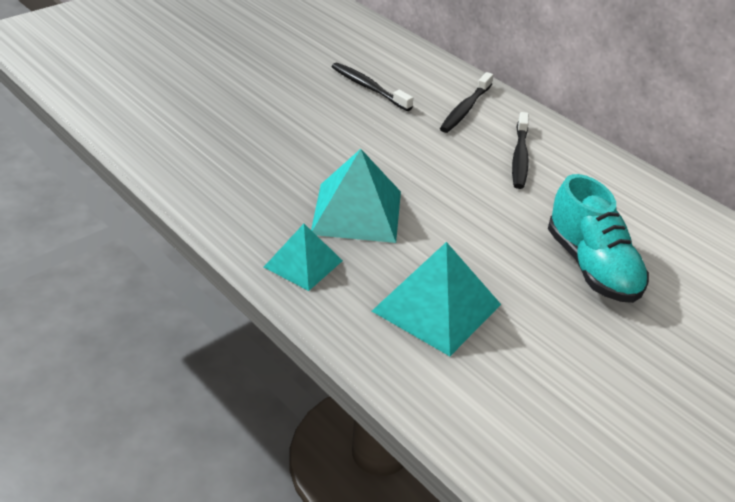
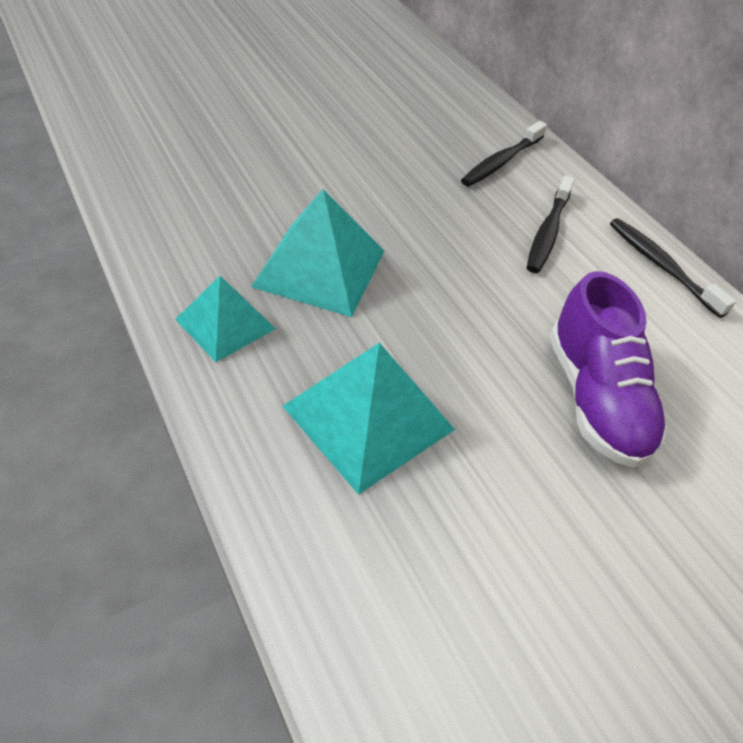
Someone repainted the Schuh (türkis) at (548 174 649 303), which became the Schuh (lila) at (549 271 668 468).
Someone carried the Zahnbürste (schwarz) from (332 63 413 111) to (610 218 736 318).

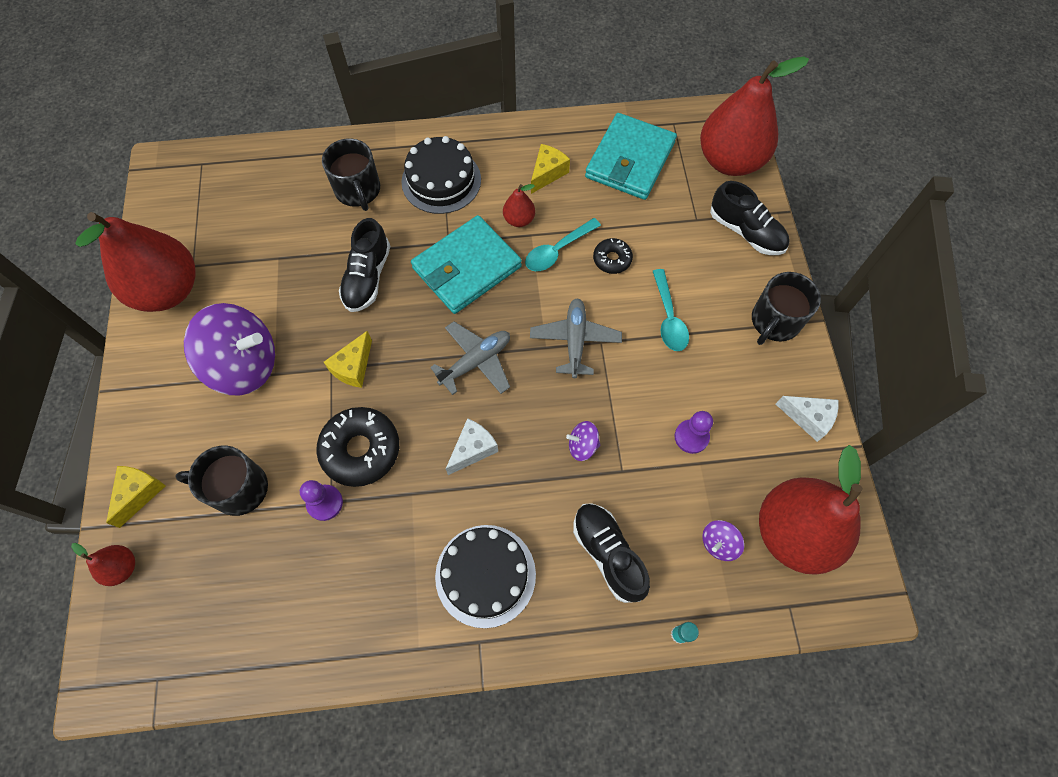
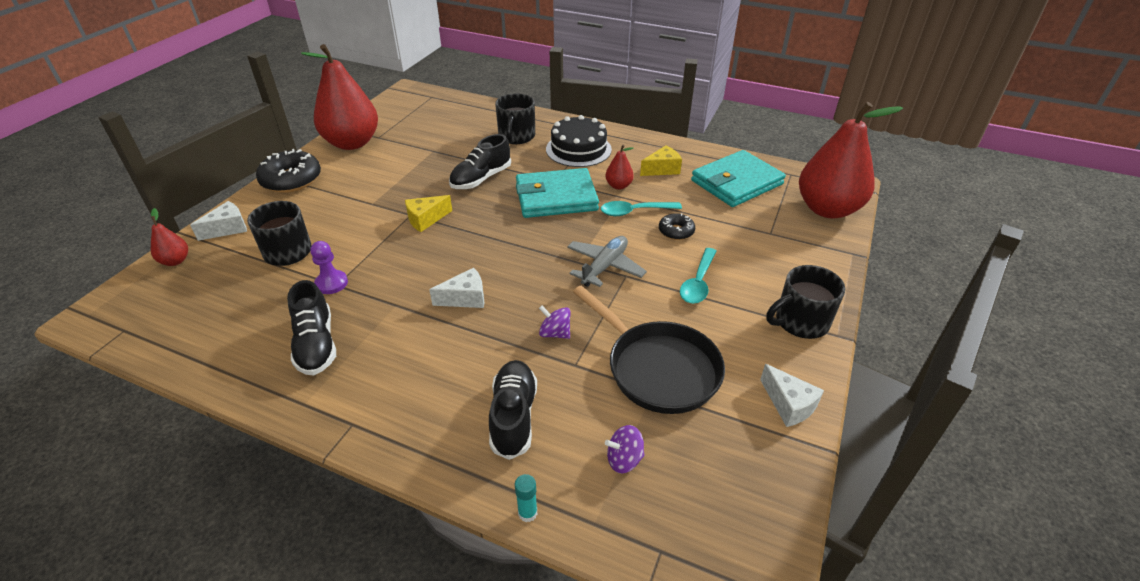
Someone repainted the Käse (gelb) at (106 466 165 528), which became the Käse (weiß) at (190 201 247 241).
Someone carried the Donut (schwarz) from (316 407 399 487) to (256 149 321 193).
Someone carried the Schuh (schwarz) from (710 181 790 255) to (287 280 336 375).
Someone swapped the Bauer (lila) at (675 411 713 454) for the Pfanne (schwarz) at (573 285 725 414).
Someone took away the Kreisel (lila) at (184 303 275 395).
Someone took away the Flugzeug (grau) at (430 321 510 395).
Someone took away the Kuchen (schwarz) at (435 525 536 628).
Someone took away the Birne (rot) at (759 445 863 575).

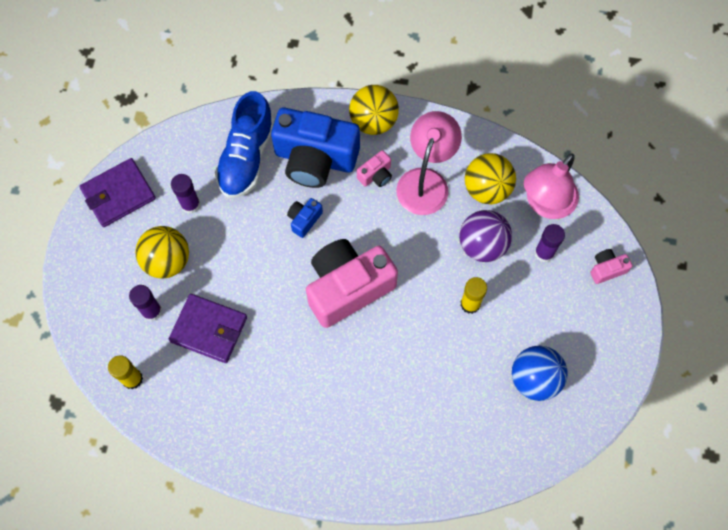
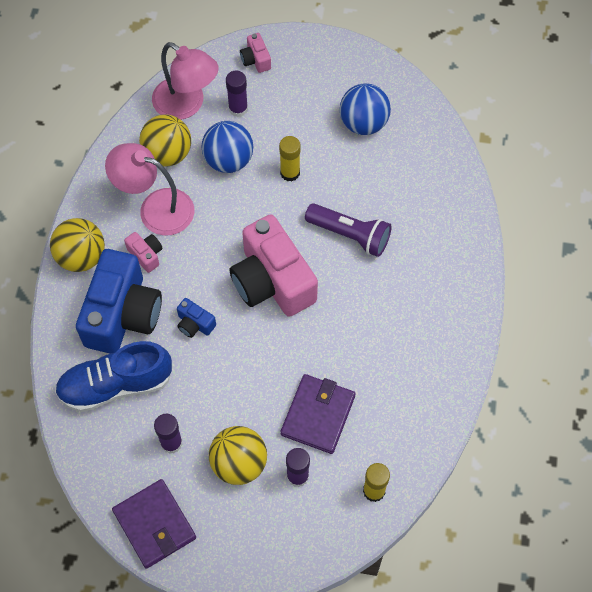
Someone rotated the Schuh (blau) at (215 91 275 198) by 150 degrees clockwise.
Someone repainted the Ball (lila) at (459 210 512 262), which became the Ball (blau) at (201 121 253 173).
Someone put down the Taschenlampe (lila) at (305 203 392 257).

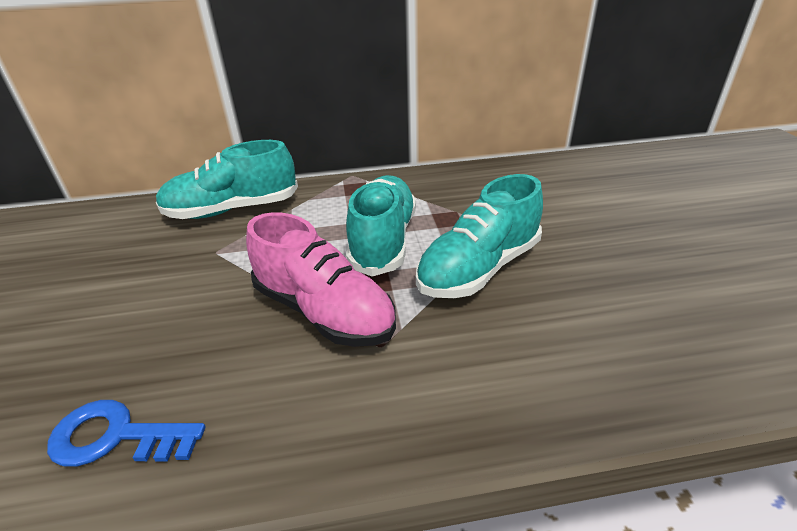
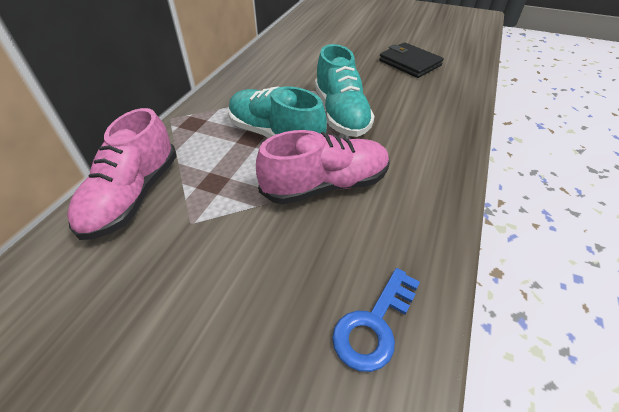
Someone repainted the Schuh (türkis) at (156 140 298 219), which became the Schuh (rosa) at (67 108 177 240).
Someone put down the Geldbörse (schwarz) at (379 42 444 78).

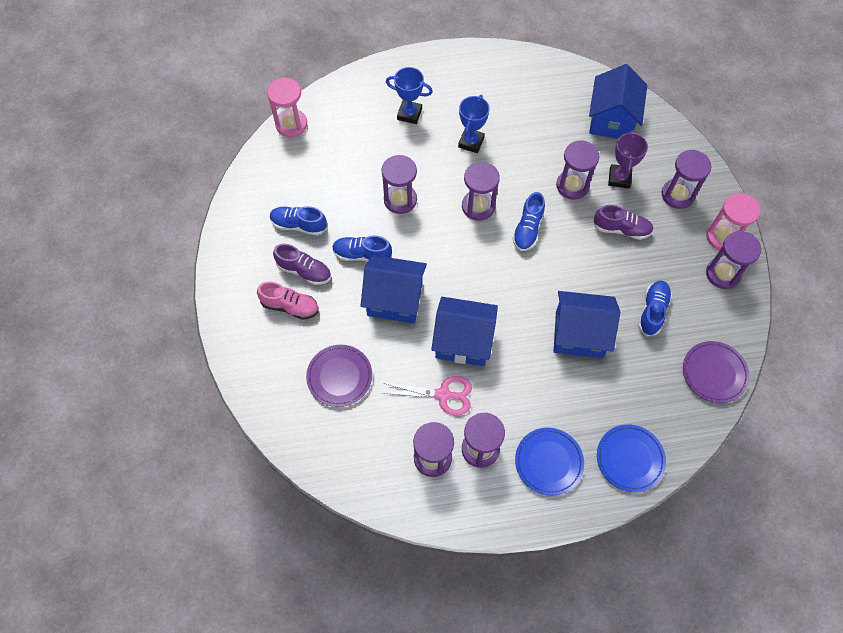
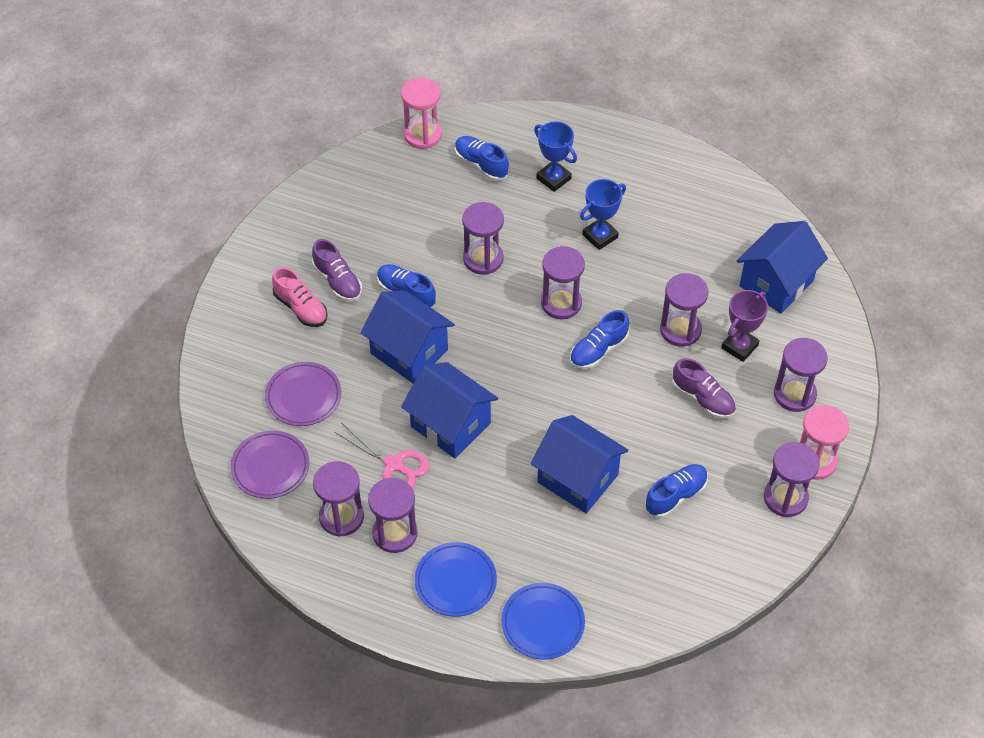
Someone carried the Teller (lila) from (683 341 750 403) to (231 430 310 499).
Someone carried the Schuh (blau) from (270 206 327 236) to (455 136 509 181).

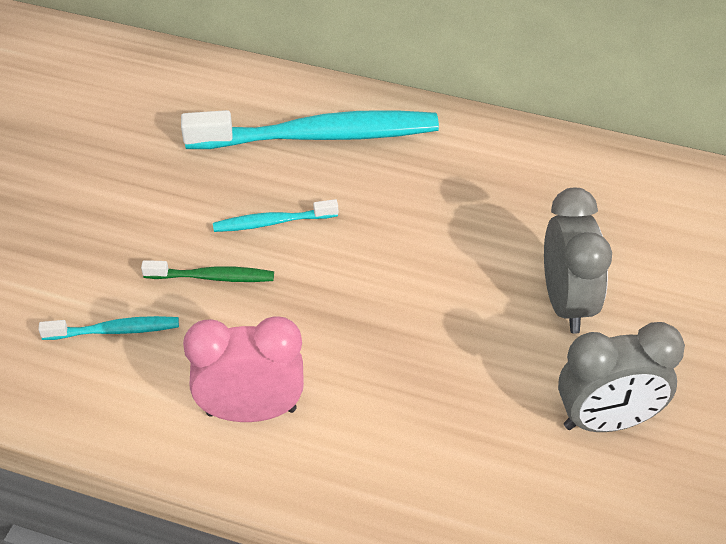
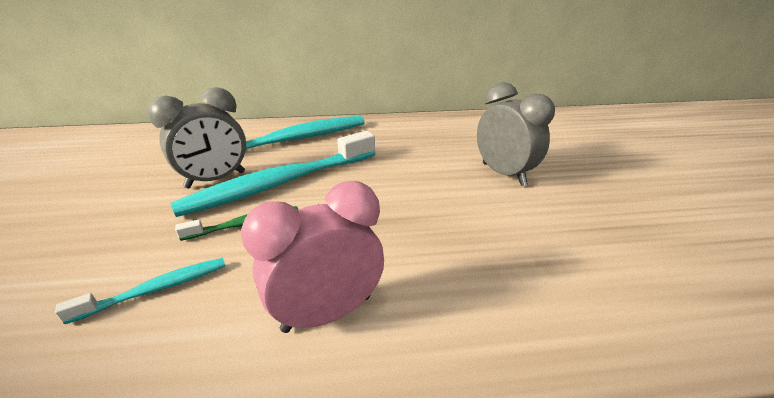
Someone carried the Wecker (grau) from (558 322 685 432) to (148 87 246 188).
Someone scaled the Zahnbürste (türkis) at (213 199 338 232) by 2.16.

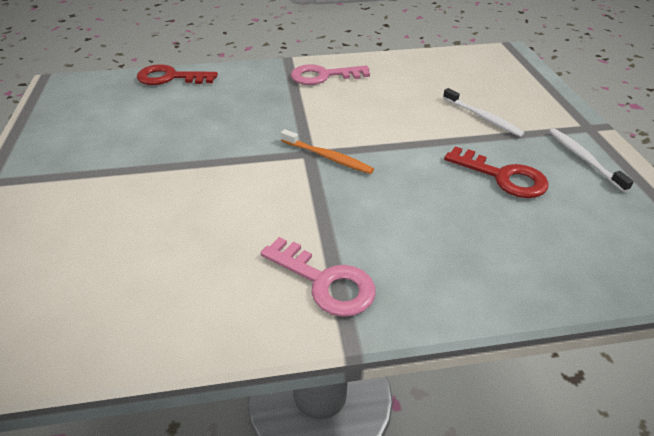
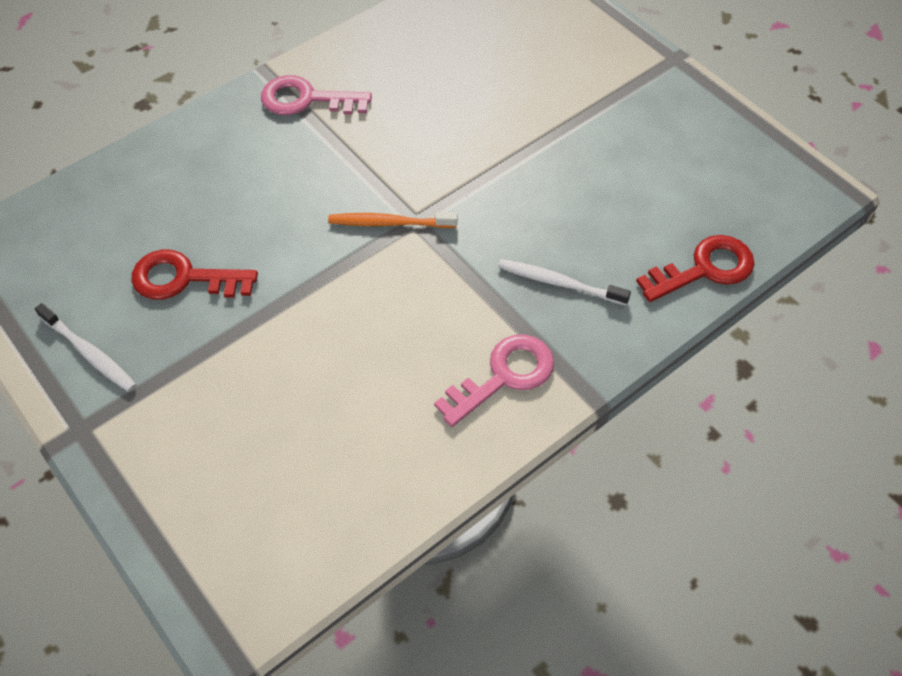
Someone carried the Zahnbürste (weiß) from (443 88 525 137) to (498 259 631 305).

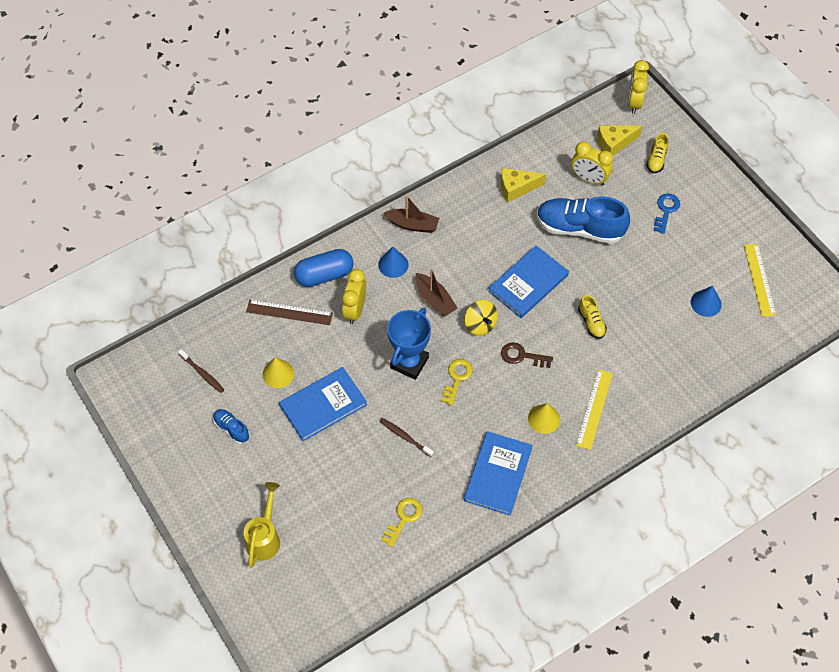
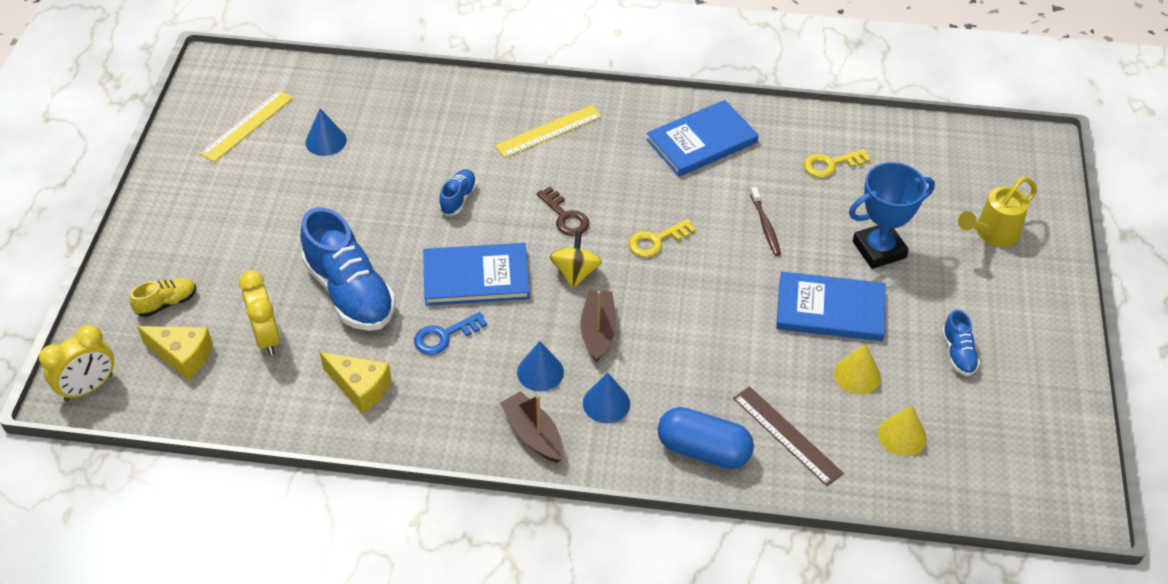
Someone carried the Schlüssel (blau) from (653 193 680 234) to (414 312 487 355).
Someone repainted the Schuh (gelb) at (578 295 607 339), which became the Schuh (blau) at (439 169 477 216).
Someone put down the Kegel (blau) at (517 341 564 391).
Someone carried the Pokal (blau) from (387 308 431 380) to (849 162 935 269).
Someone carried the Kegel (gelb) from (528 403 560 434) to (878 406 927 456).
Someone took away the Zahnbürste (braun) at (178 349 224 393).
Someone took away the Wecker (gelb) at (342 269 366 324).

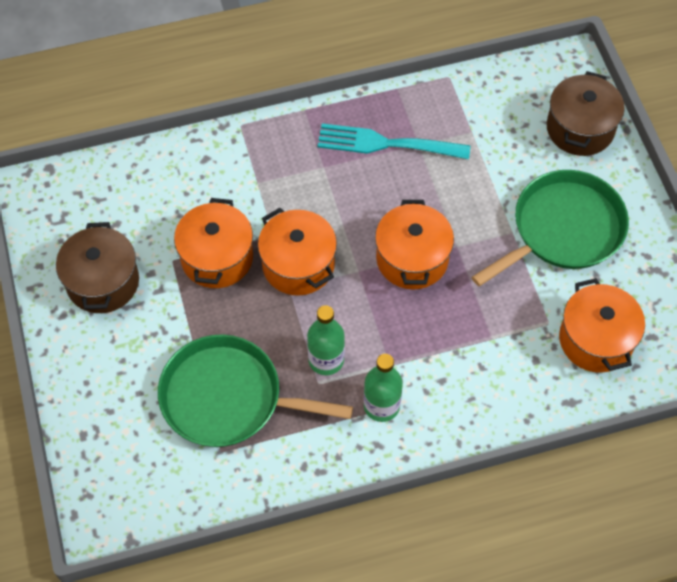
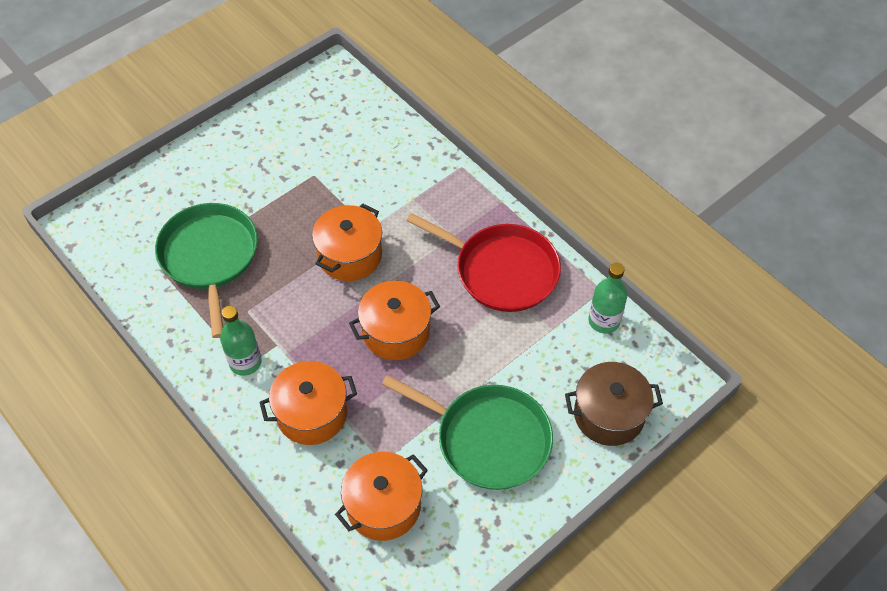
Someone carried the Kochtopf (orange) from (174 198 253 288) to (259 361 357 445).
Someone swapped the Gabel (türkis) at (318 123 470 159) for the Pfanne (rot) at (406 213 561 312).
Someone carried the Flasche (grün) from (307 305 345 375) to (589 263 627 334).
Someone took away the Kochtopf (braun) at (56 222 139 313).

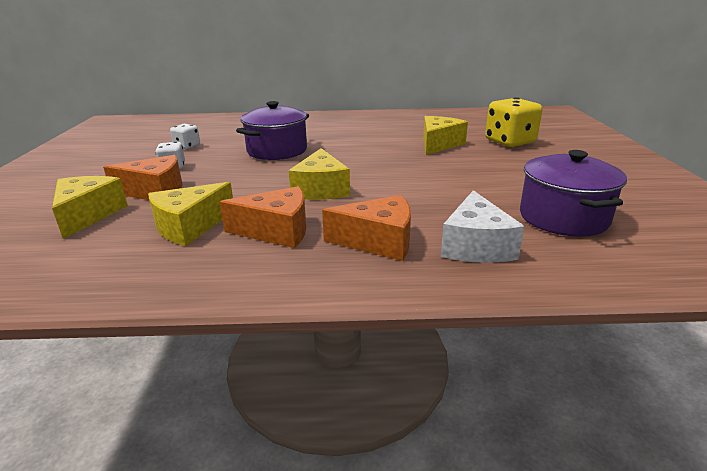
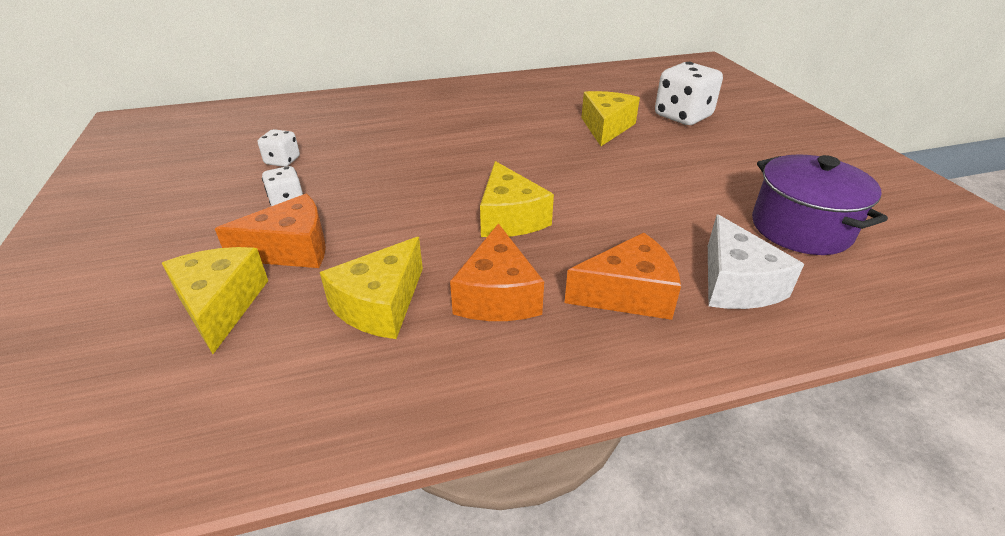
Someone rotated the Käse (orange) at (220 186 306 248) by 105 degrees clockwise.
Someone repainted the Spielwürfel (gelb) at (485 97 542 147), which became the Spielwürfel (weiß) at (655 62 723 125).
Someone took away the Kochtopf (lila) at (236 101 309 160).

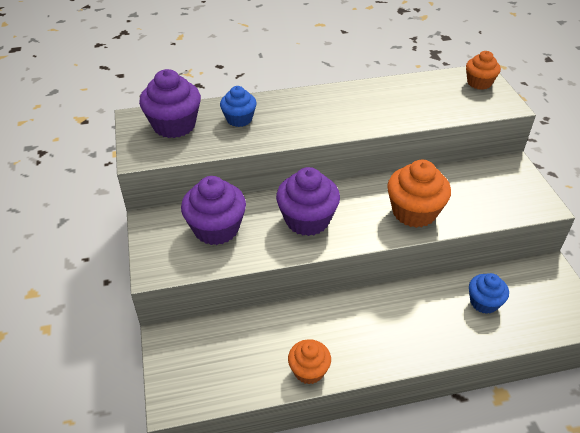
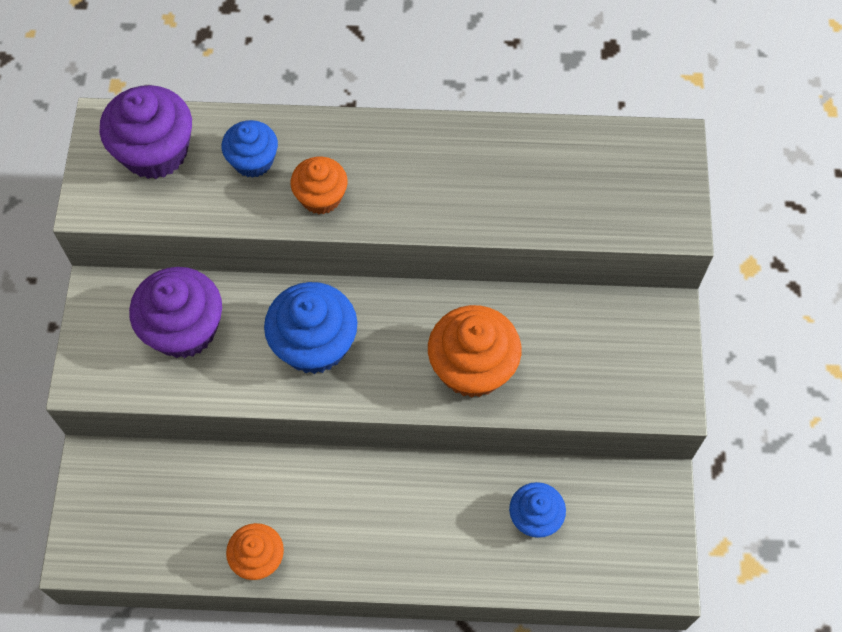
Someone repainted the Muffin (lila) at (276 167 340 236), which became the Muffin (blau) at (264 282 357 374).
Someone carried the Muffin (orange) from (466 51 501 90) to (290 157 348 214).

